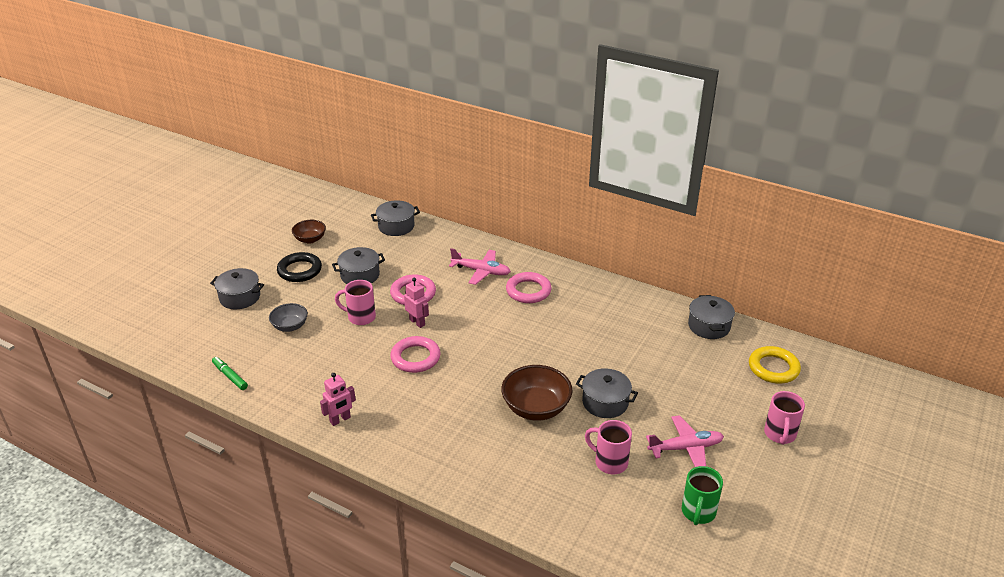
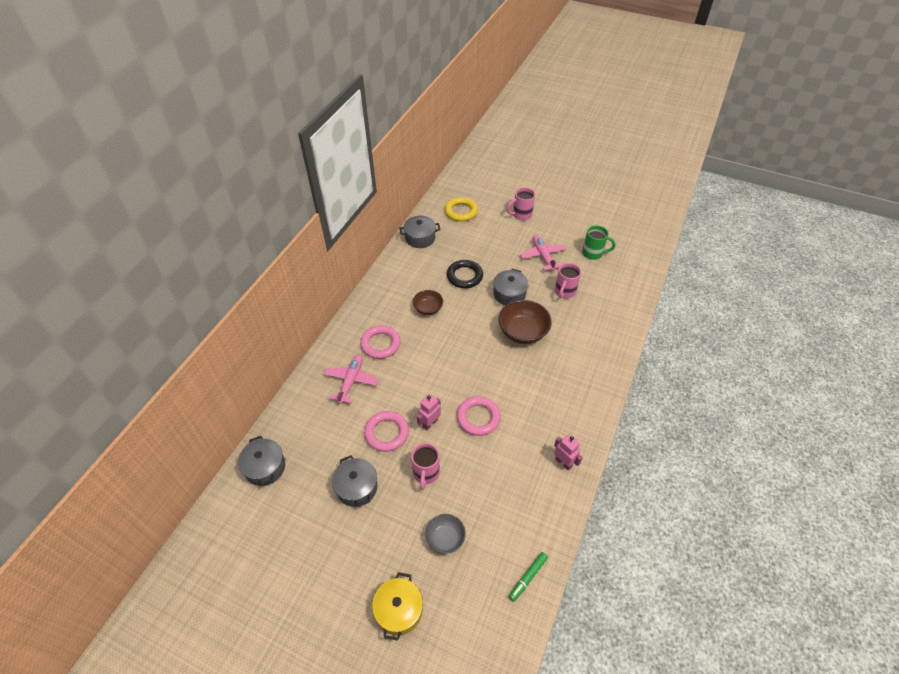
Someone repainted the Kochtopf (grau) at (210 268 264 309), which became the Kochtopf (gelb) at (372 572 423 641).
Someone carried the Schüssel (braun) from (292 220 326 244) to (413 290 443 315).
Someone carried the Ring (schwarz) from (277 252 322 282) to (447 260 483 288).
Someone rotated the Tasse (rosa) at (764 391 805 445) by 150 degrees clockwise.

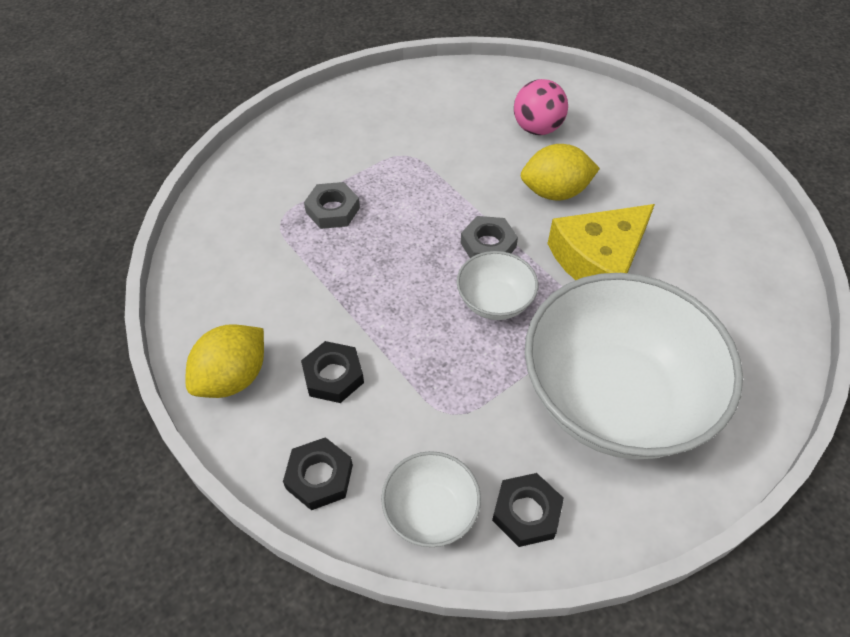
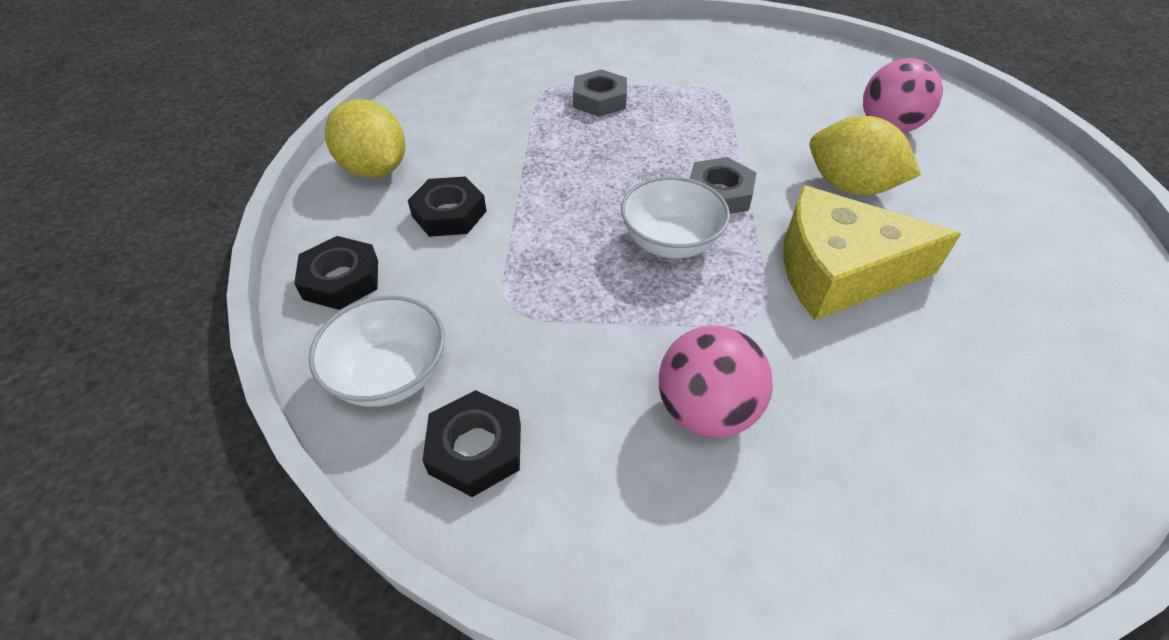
Someone rotated the Zitrone (gelb) at (186 324 264 398) by 60 degrees clockwise.
Someone swapped the Schüssel (weiß) at (525 273 743 460) for the Ball (rosa) at (659 325 773 438).

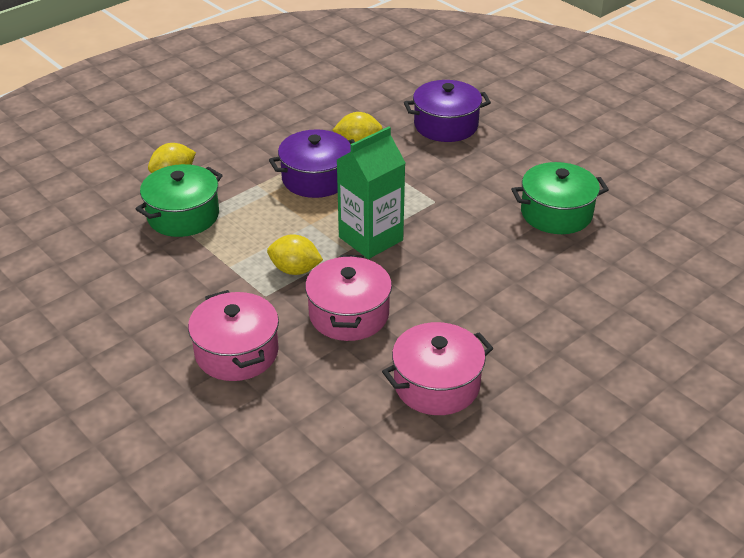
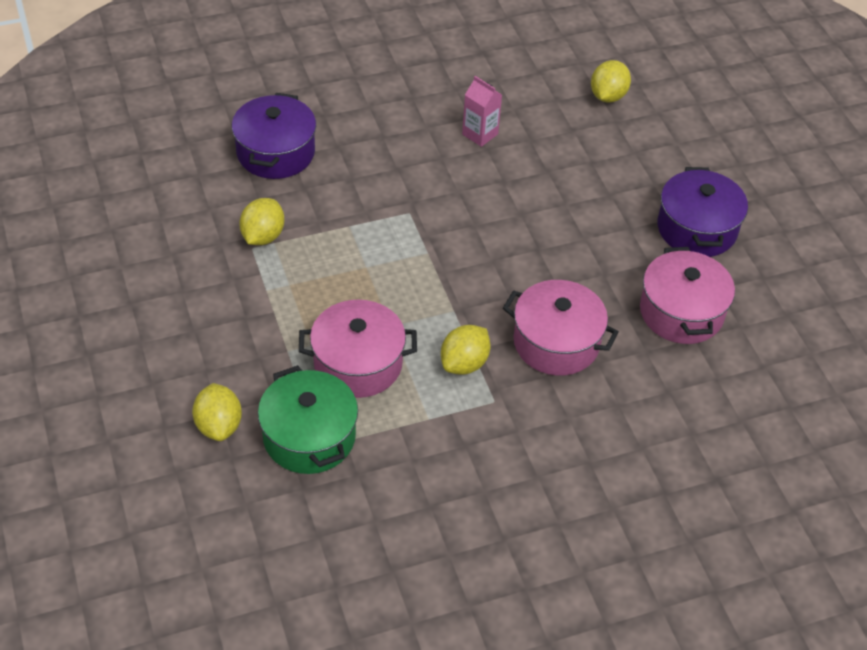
Someone carried the Kochtopf (rosa) from (188 290 279 381) to (299 300 417 398).
Someone swapped the Kochtopf (grün) at (511 162 609 234) for the Getränkekarton (rosa) at (462 76 502 147).
Someone put down the Zitrone (gelb) at (591 60 631 103).
Someone carried the Kochtopf (lila) from (269 129 355 198) to (658 167 748 257).
Someone took away the Getränkekarton (grün) at (337 127 405 259).

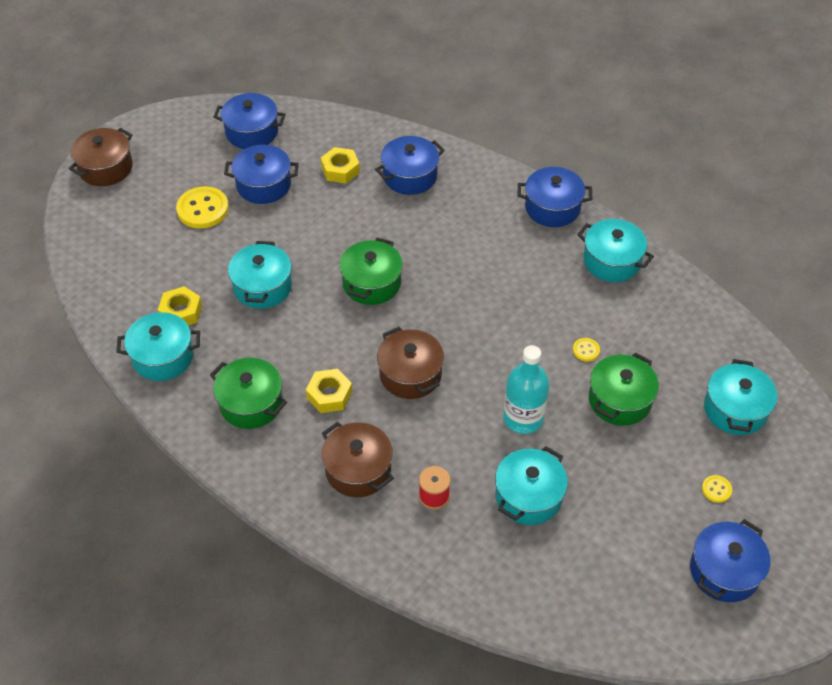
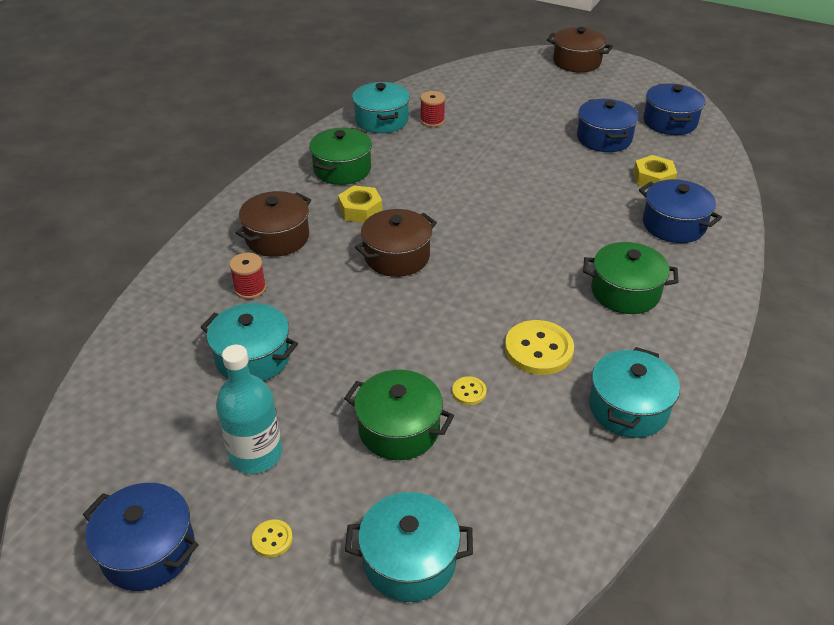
Someone carried the Flasche (türkis) from (503 345 550 434) to (216 345 282 474).
Someone swapped the Sechskantmutter (gelb) at (158 286 202 325) for the Garnrolle (rot) at (420 91 445 127).
Someone carried the Knopf (gelb) from (176 186 229 229) to (505 320 574 375).
Someone carried the Kochtopf (grün) from (339 237 403 305) to (583 242 679 314).
Someone took away the Kochtopf (türkis) at (228 241 292 309).
Someone took away the Kochtopf (blau) at (518 167 592 227).

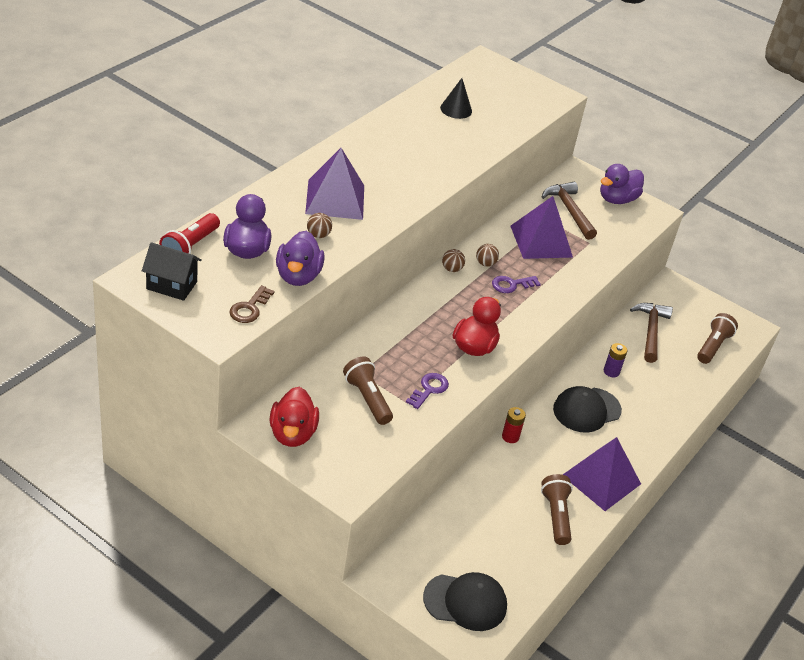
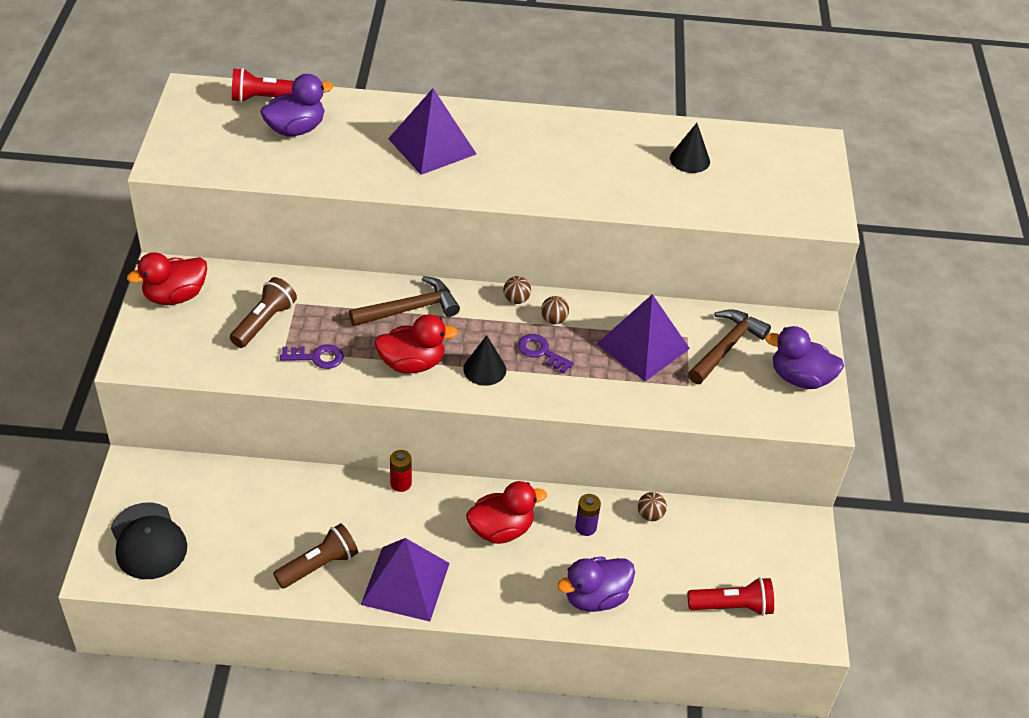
Someone carried the Hammer (braun) from (630 303 673 363) to (349 276 460 326).
Someone put down the Kegel (schwarz) at (463 335 506 386).
Someone swapped the Kappe (schwarz) at (553 386 622 433) for the Ente (rot) at (466 481 547 544).
Someone carried the Ente (lila) from (276 231 325 286) to (557 557 635 612).
Someone carried the Ball (braun) from (307 213 332 238) to (638 492 667 521).
Someone repainted the Taschenlampe (braun) at (697 313 738 364), which became the Taschenlampe (rot) at (688 577 774 616).
Someone took away the Haus (schwarz) at (142 242 202 301).
Someone took away the Schlüssel (braun) at (229 285 275 323).

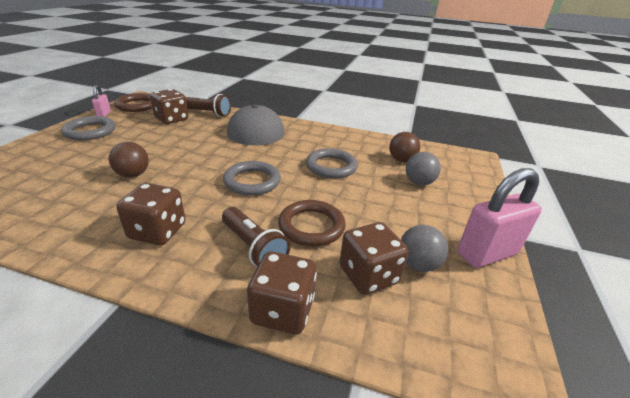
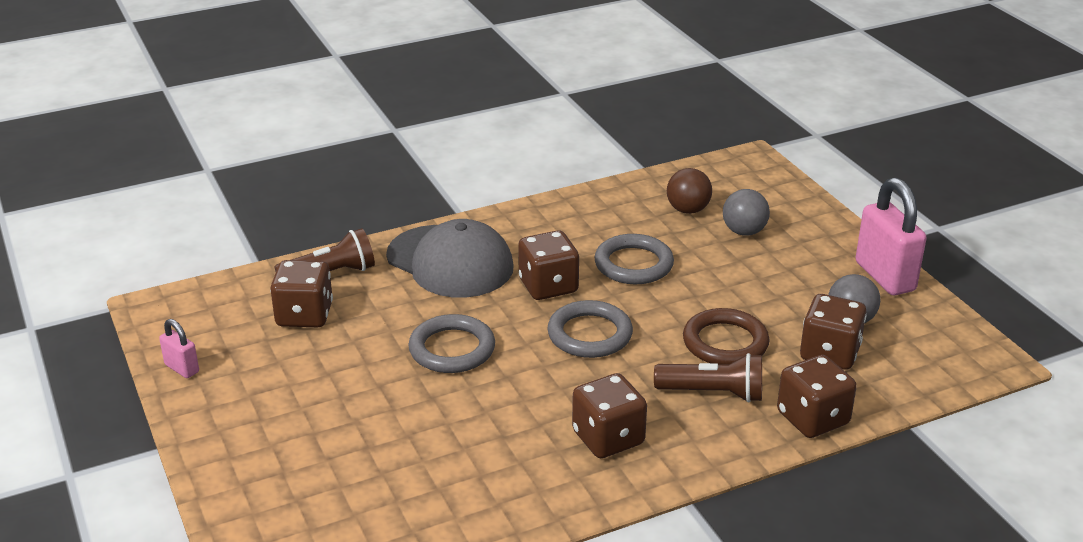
Someone carried the Ring (grau) from (61 116 116 141) to (408 314 495 373).
Someone put down the Spielwürfel (braun) at (518 230 579 300).
Someone rotated the Vorhängeschloss (rosa) at (457 168 542 268) by 45 degrees counterclockwise.
Someone took away the Ball (braun) at (109 142 149 177).
Someone took away the Ring (braun) at (114 93 152 112).

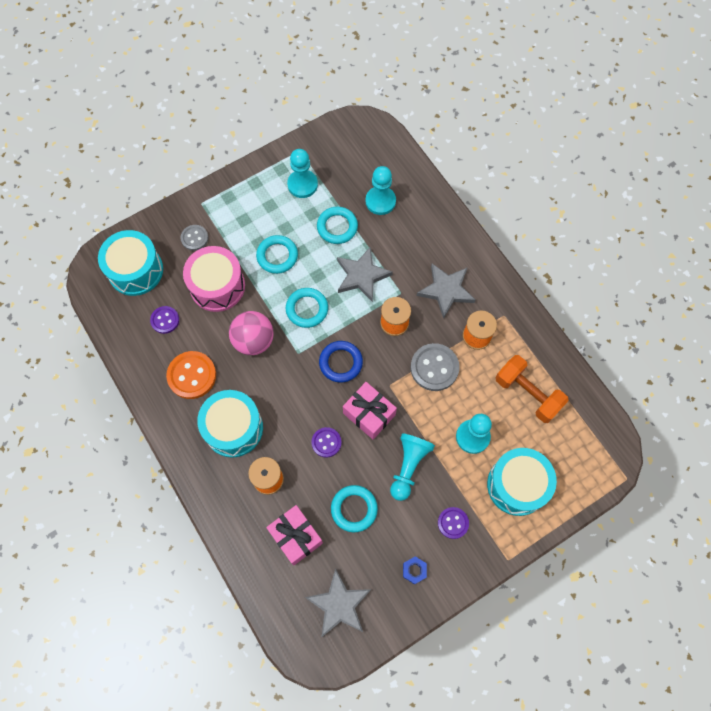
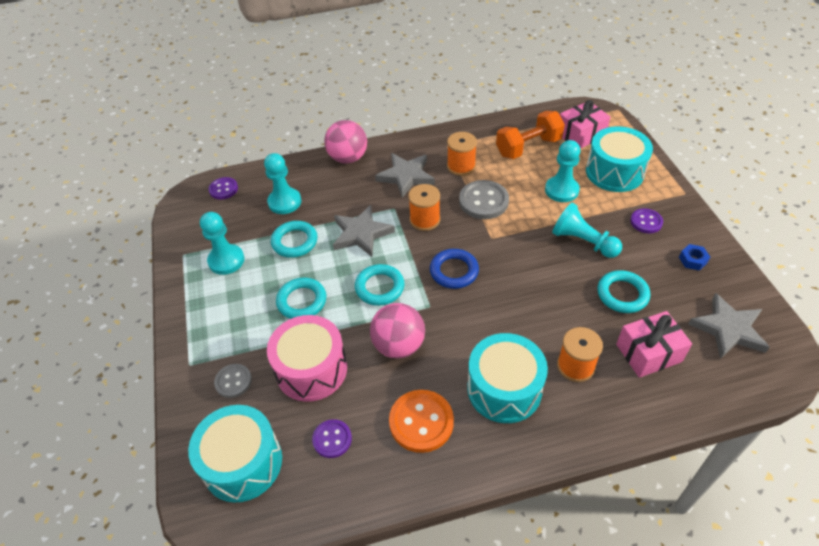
Someone carried the Knopf (lila) from (311 427 341 458) to (209 177 238 199).
Someone put down the Ball (rosa) at (324 120 367 164).
Someone carried the Geschenk (rosa) from (343 382 397 439) to (560 100 610 149).

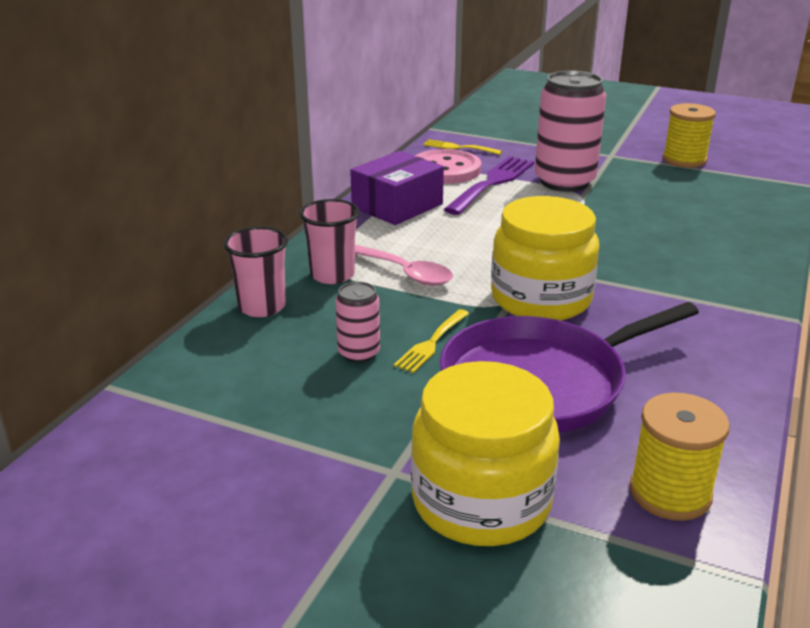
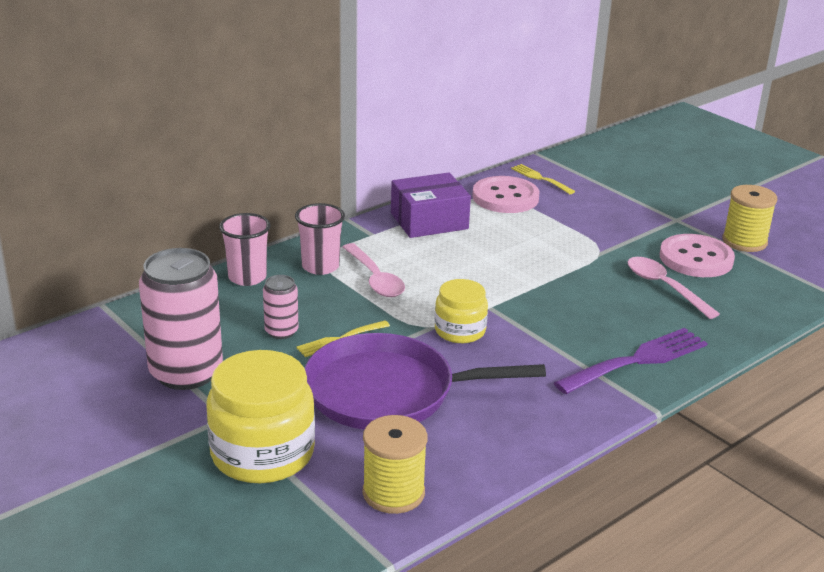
Someone carried the Dose (rosa) from (535 71 606 192) to (139 248 223 390).
Someone scaled the Einmachglas (gelb) at (491 196 599 320) by 0.59.
Someone carried the Gabel (lila) from (444 156 534 215) to (554 328 708 394).
Someone put down the Löffel (rosa) at (628 257 720 319).
Someone put down the Knopf (rosa) at (660 234 735 277).

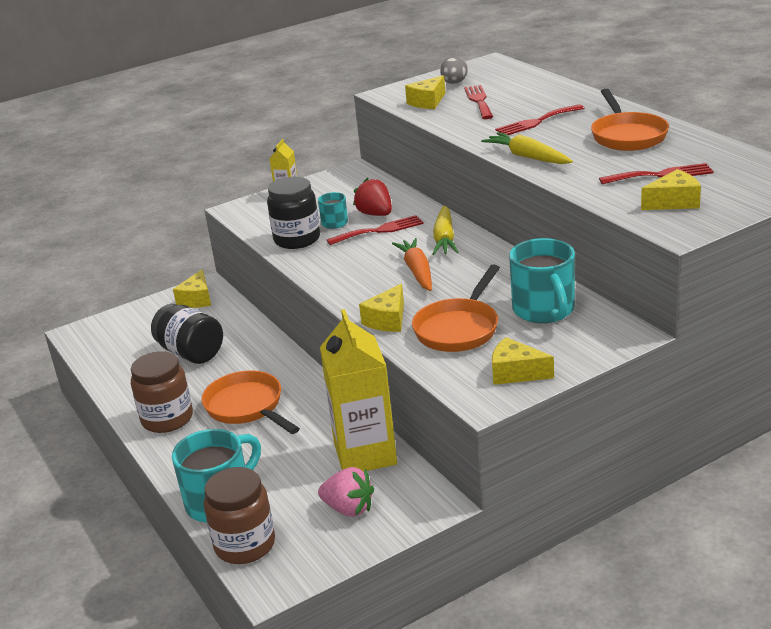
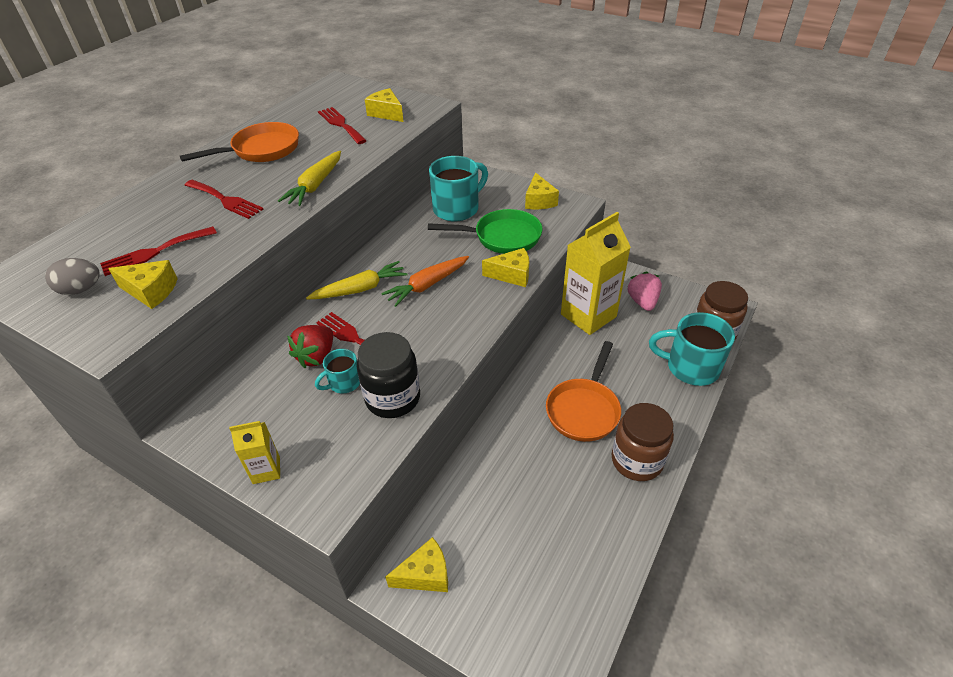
Someone repainted the Pfanne (orange) at (412 264 500 352), which became the Pfanne (grün) at (428 209 542 254).
Someone took away the Einmachglas (schwarz) at (151 304 223 364).

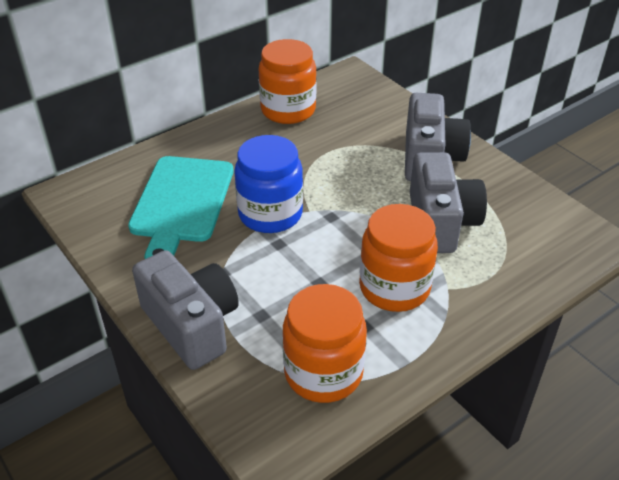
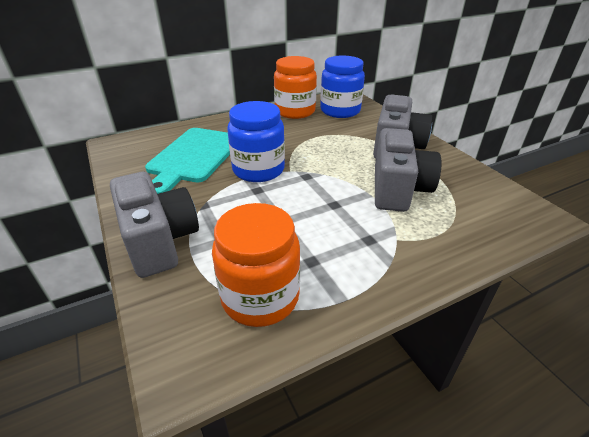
Someone put down the Einmachglas (blau) at (320 56 365 118).
Someone took away the Einmachglas (orange) at (359 204 438 312).

